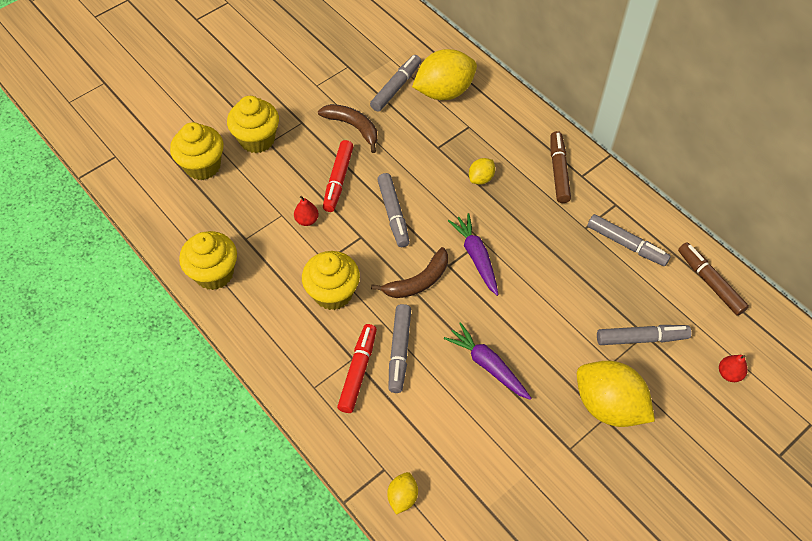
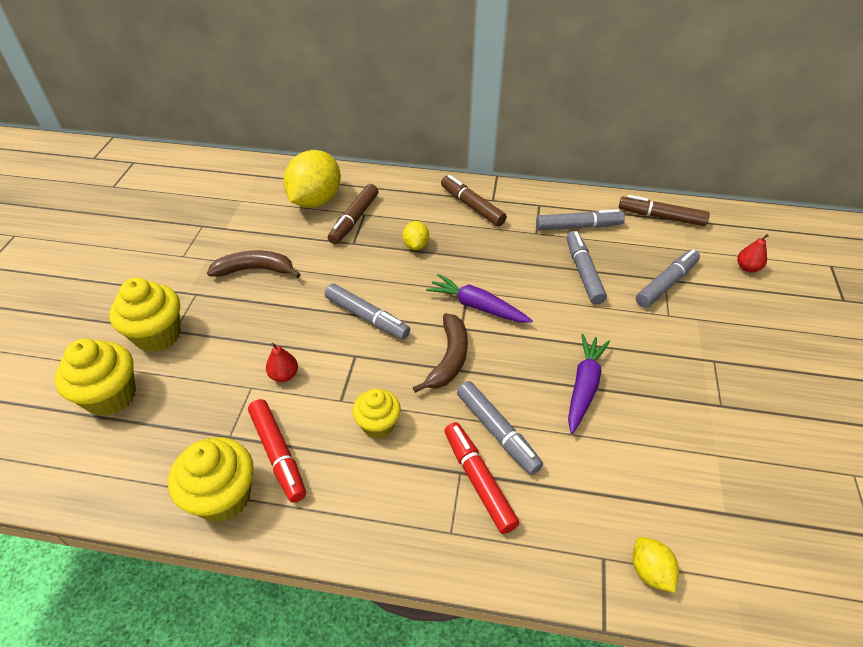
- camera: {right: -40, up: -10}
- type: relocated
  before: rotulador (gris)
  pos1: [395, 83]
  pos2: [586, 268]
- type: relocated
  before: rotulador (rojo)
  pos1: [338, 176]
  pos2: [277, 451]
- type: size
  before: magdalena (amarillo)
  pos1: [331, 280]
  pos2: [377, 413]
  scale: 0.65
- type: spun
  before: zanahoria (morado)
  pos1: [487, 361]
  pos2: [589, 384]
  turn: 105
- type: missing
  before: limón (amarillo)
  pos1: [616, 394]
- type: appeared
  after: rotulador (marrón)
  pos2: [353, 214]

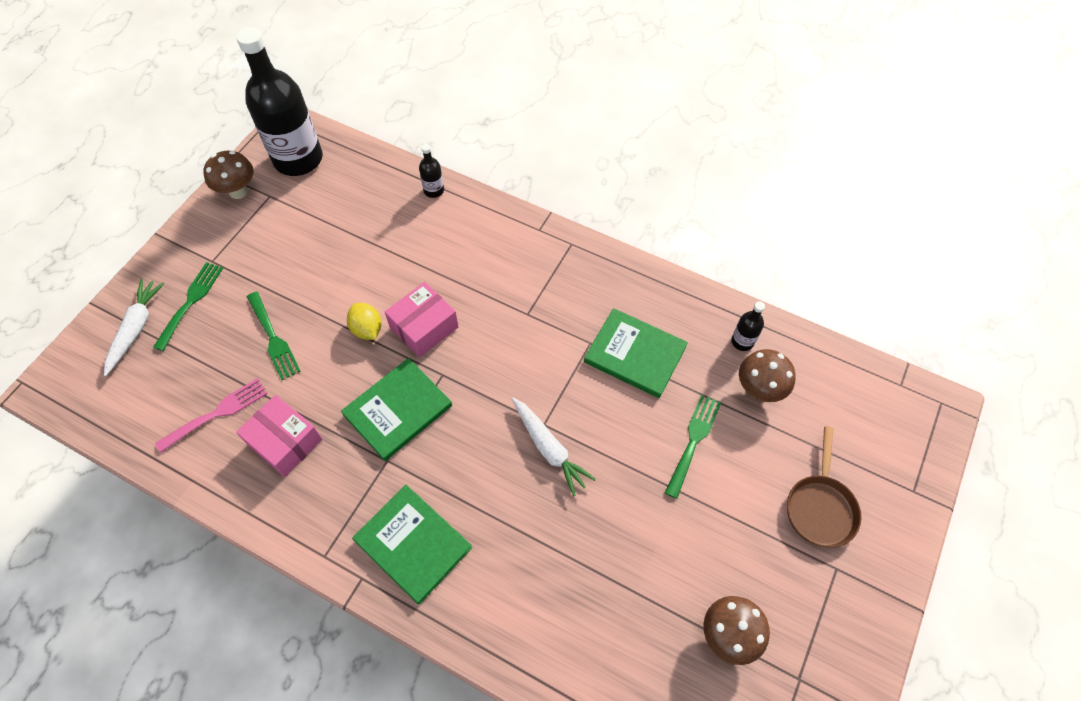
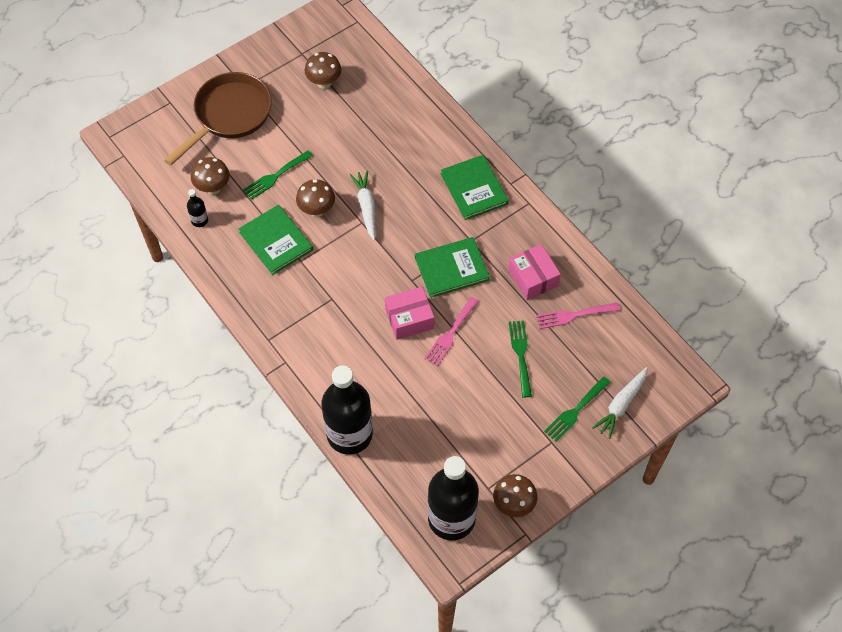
- camera: {right: -155, up: 0}
- type: size
  before: botella (negro)
  pos1: [431, 171]
  pos2: [347, 410]
  scale: 2.47
- type: exchanged
  before: limón (amarillo)
  after: tenedor (rosa)
  pos1: [364, 321]
  pos2: [451, 331]
- type: size
  before: sartén (marrón)
  pos1: [824, 487]
  pos2: [218, 119]
  scale: 1.69
- type: appeared
  after: seta (marrón)
  pos2: [315, 198]

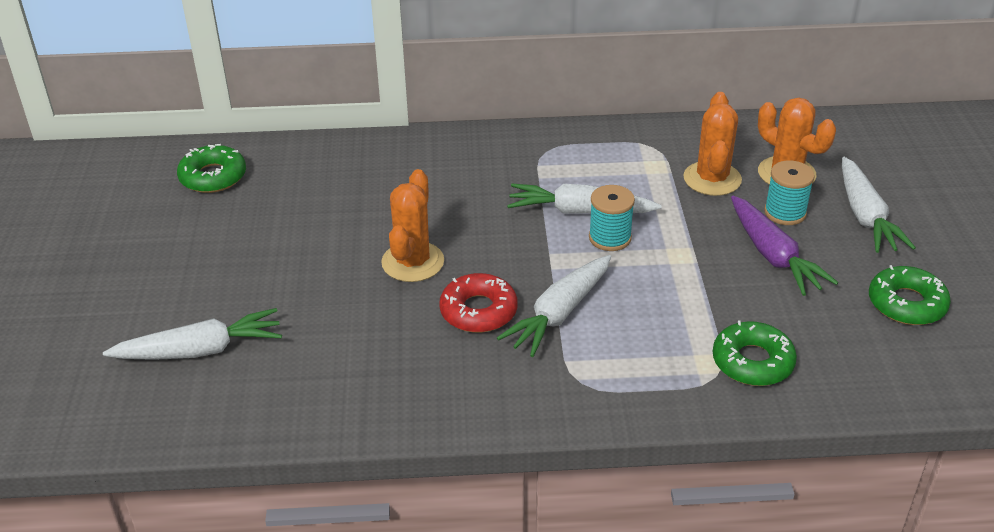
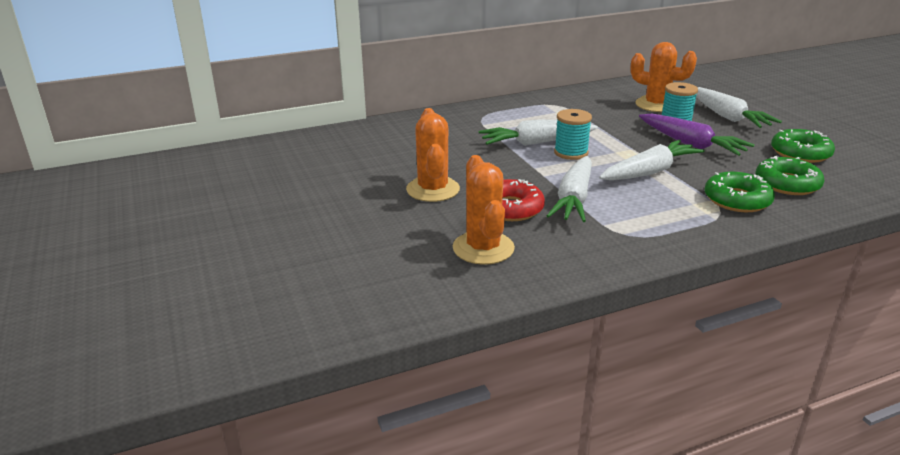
- camera: {right: -20, up: -10}
- type: relocated
  before: cactus (naranja)
  pos1: [712, 144]
  pos2: [484, 210]
- type: relocated
  before: rosquilla (verde)
  pos1: [211, 168]
  pos2: [790, 175]
- type: relocated
  before: zanahoria (blanco)
  pos1: [192, 334]
  pos2: [652, 160]

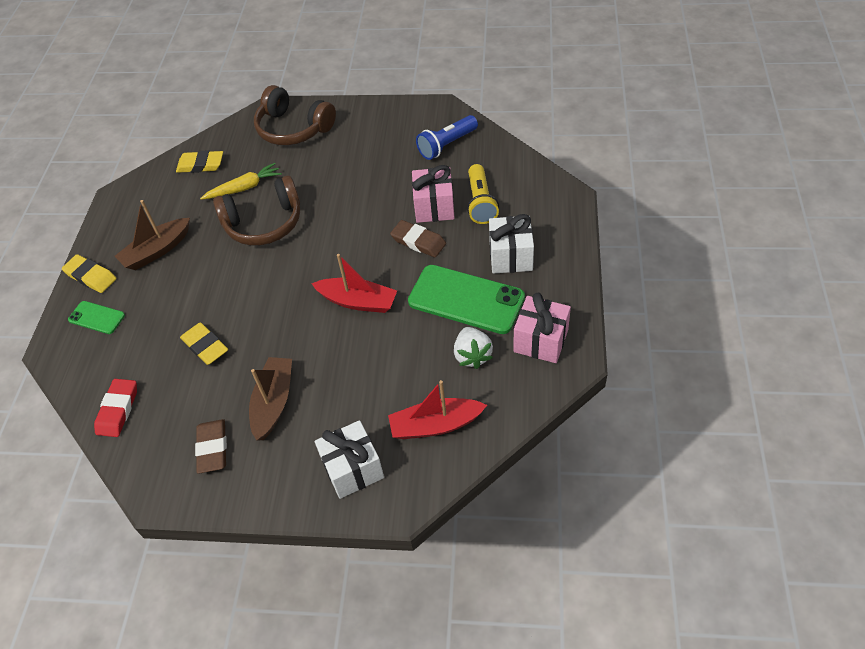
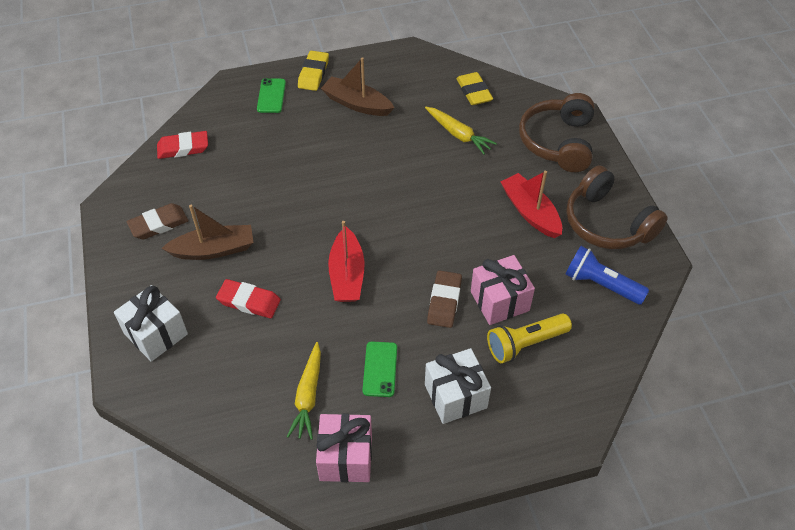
- camera: {right: 65, up: 0}
- type: relocated
  before: auriculares (marrón)
  pos1: [256, 211]
  pos2: [617, 207]
- type: size
  before: móvil (verde)
  pos1: [466, 299]
  pos2: [379, 369]
  scale: 0.5
- type: missing
  before: goma de borrar (amarillo)
  pos1: [204, 343]
- type: exchanged
  before: fresa (blanco)
  after: zanahoria (amarillo)
  pos1: [473, 348]
  pos2: [304, 391]
- type: relocated
  before: barco (rojo)
  pos1: [437, 409]
  pos2: [531, 204]
- type: appeared
  after: goma de borrar (rojo)
  pos2: [248, 298]

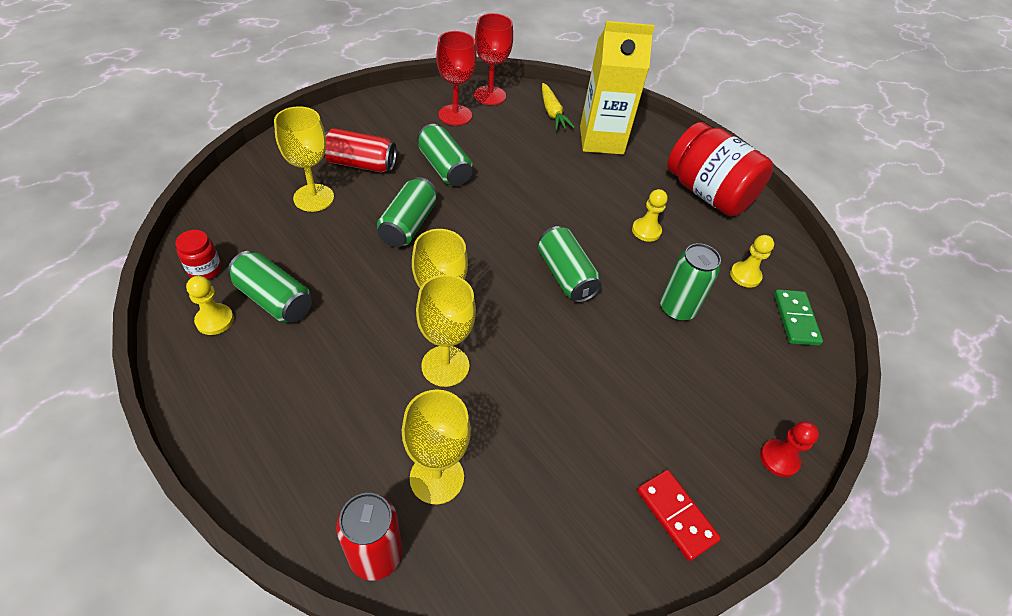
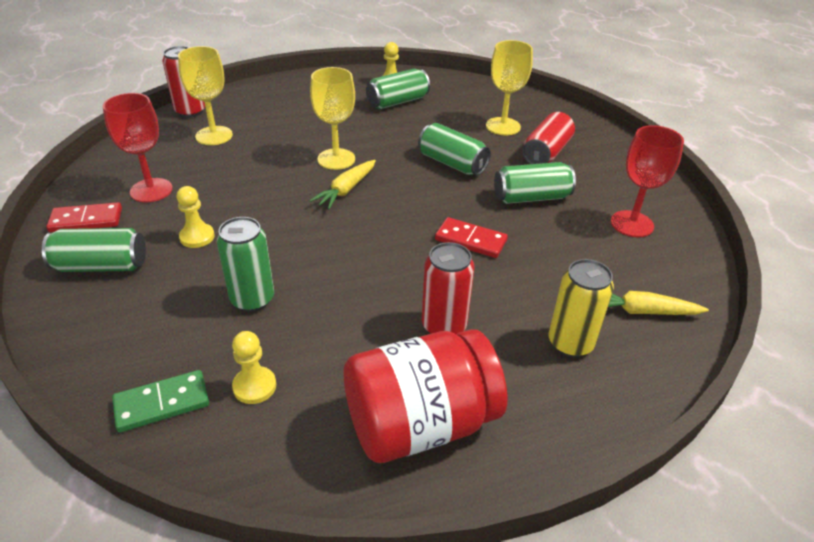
- camera: {right: 115, up: -10}
- type: relocated
  before: copa (rojo)
  pos1: [493, 59]
  pos2: [138, 148]
- type: exchanged
  before: cartón de leche (amarillo)
  after: lata (amarillo)
  pos1: [617, 88]
  pos2: [581, 308]
- type: relocated
  before: peón (amarillo)
  pos1: [650, 215]
  pos2: [195, 217]
- type: relocated
  before: lata (verde)
  pos1: [570, 264]
  pos2: [94, 250]
- type: missing
  before: tarro (rojo)
  pos1: [198, 255]
- type: missing
  before: copa (amarillo)
  pos1: [446, 330]
- type: spun
  before: ficha de dominó (verde)
  pos1: [798, 317]
  pos2: [160, 401]
  turn: -45
- type: missing
  before: peón (rojo)
  pos1: [789, 449]
- type: appeared
  after: zanahoria (amarillo)
  pos2: [342, 184]
- type: appeared
  after: ficha de dominó (rojo)
  pos2: [471, 237]
- type: appeared
  after: lata (rojo)
  pos2: [448, 288]

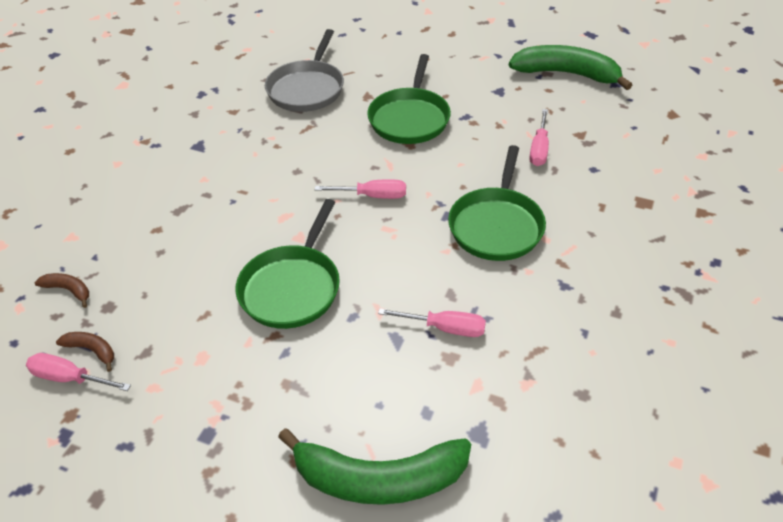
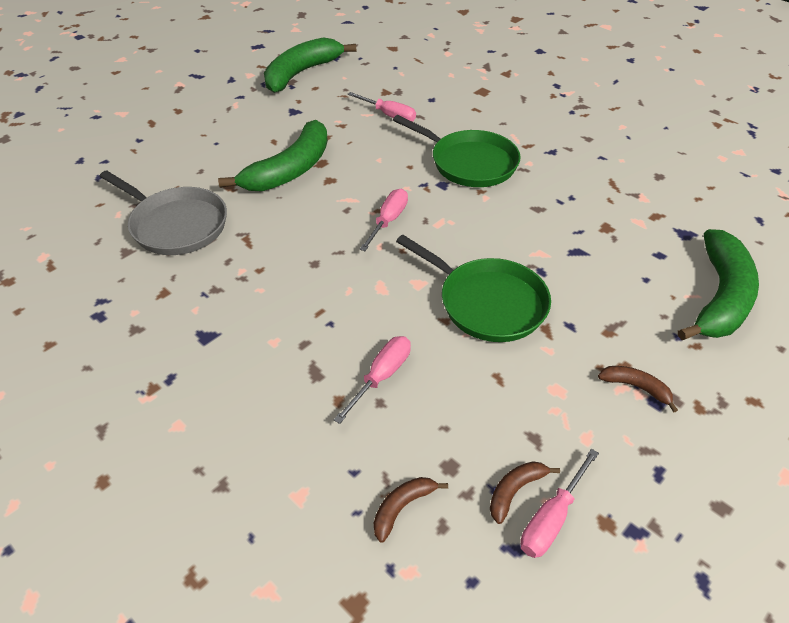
- camera: {right: -70, up: 0}
- type: exchanged
  before: sartén (verde)
  after: plátano (verde)
  pos1: [409, 99]
  pos2: [273, 156]
- type: relocated
  before: destornillador (rosa)
  pos1: [432, 322]
  pos2: [372, 380]
- type: appeared
  after: plátano (marrón)
  pos2: [638, 389]

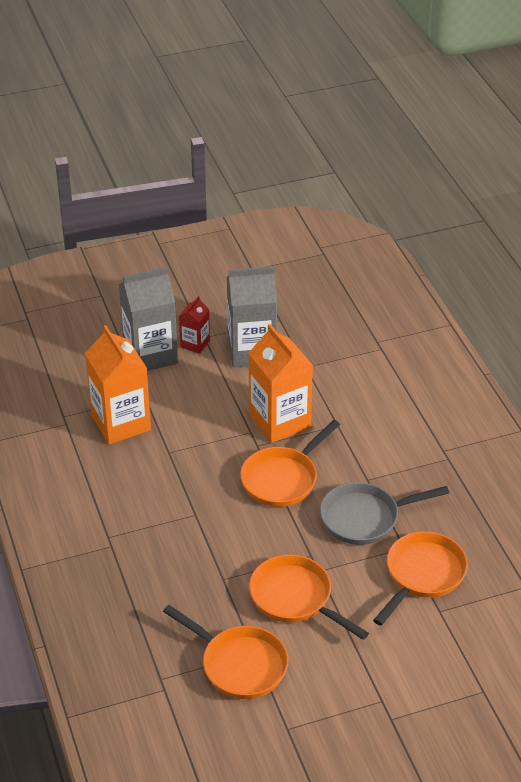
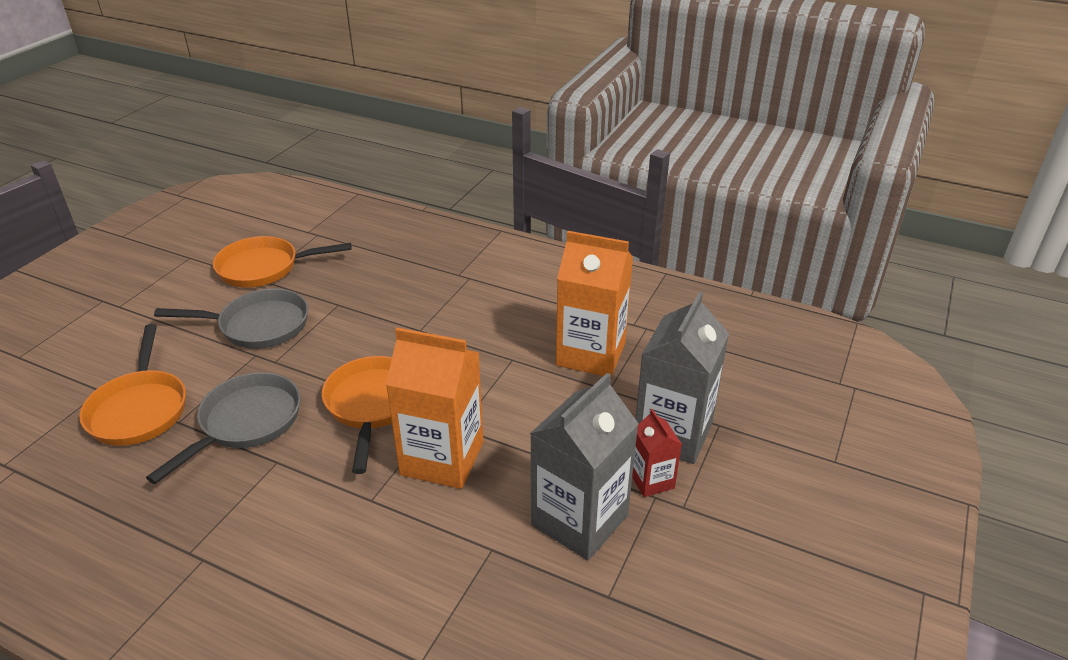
- camera: {right: 135, up: -5}
- type: colour
  before: sartén (naranja)
  after: sartén (gris)
  pos1: [309, 597]
  pos2: [231, 319]

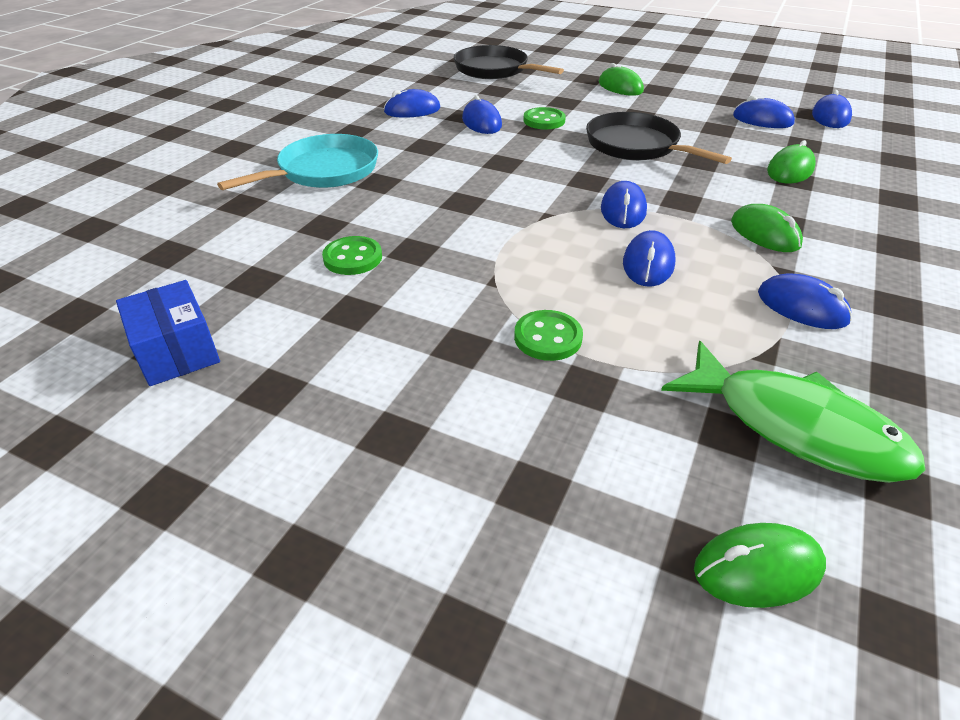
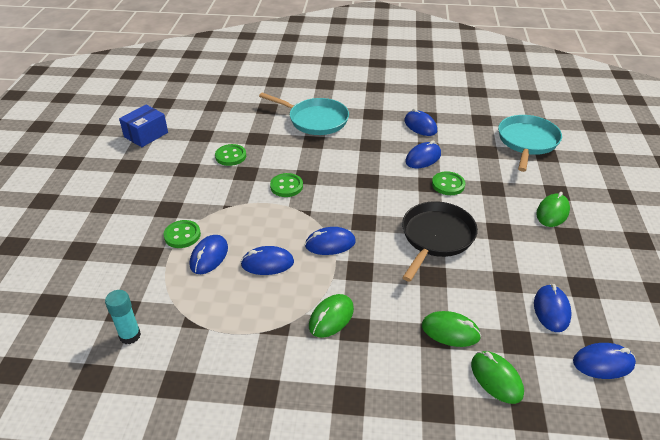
- camera: {right: 70, up: 0}
- type: colour
  before: sartén (negro)
  after: sartén (turquesa)
  pos1: [509, 62]
  pos2: [530, 143]
- type: relocated
  before: ratón (azul)
  pos1: [805, 301]
  pos2: [209, 254]
- type: exchanged
  before: pez (verde)
  after: barra de pegamento (turquesa)
  pos1: [793, 412]
  pos2: [123, 317]
- type: relocated
  before: ratón (verde)
  pos1: [760, 565]
  pos2: [497, 377]
- type: appeared
  after: botón (verde)
  pos2: [286, 185]

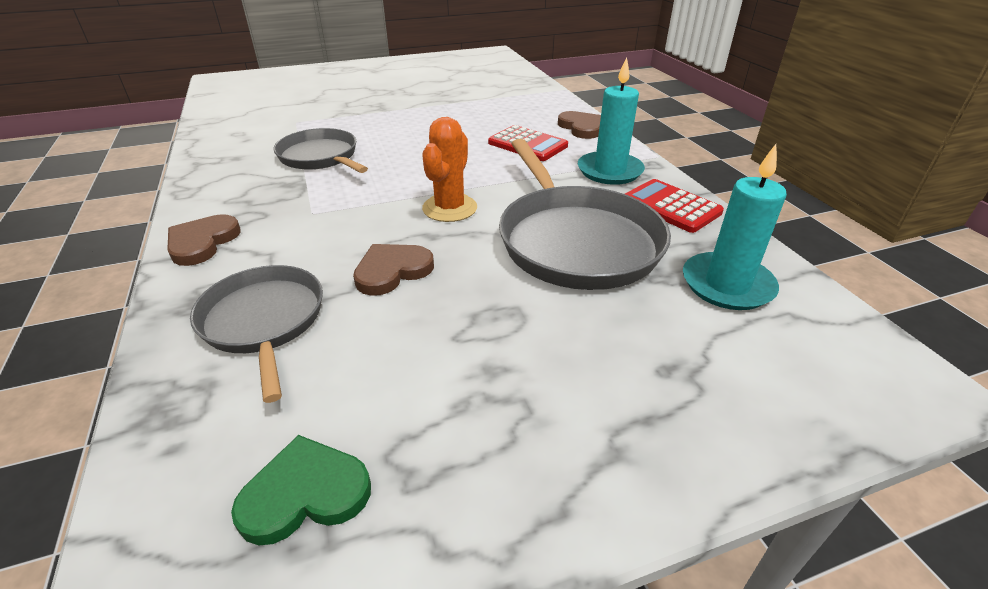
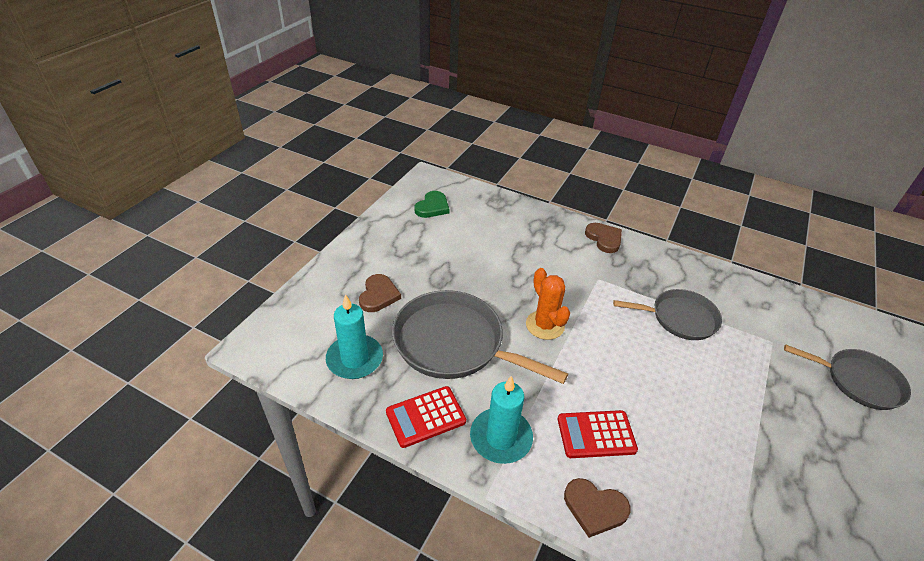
- camera: {right: 135, up: 5}
- type: spun
  before: calculadora (rojo)
  pos1: [674, 206]
  pos2: [426, 417]
  turn: 150
- type: relocated
  before: corazón (marrón)
  pos1: [393, 270]
  pos2: [380, 293]
- type: relocated
  before: sartén (gris)
  pos1: [256, 334]
  pos2: [847, 377]

